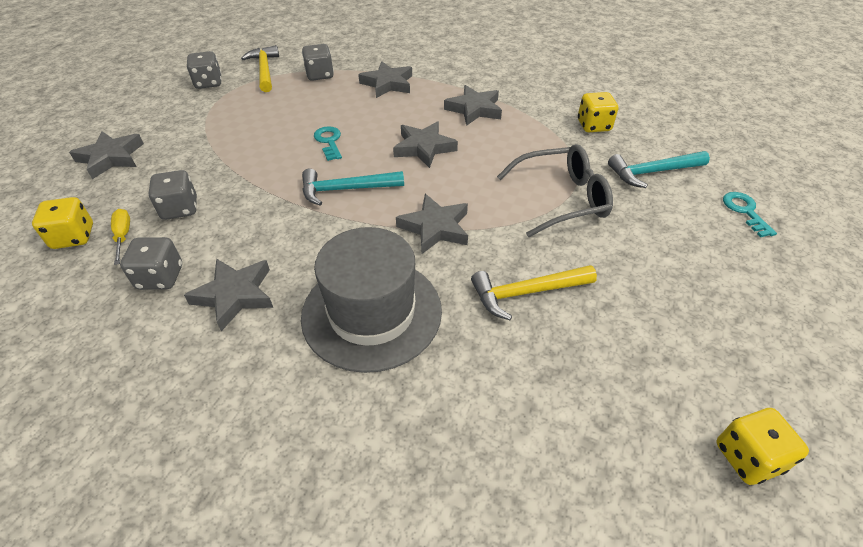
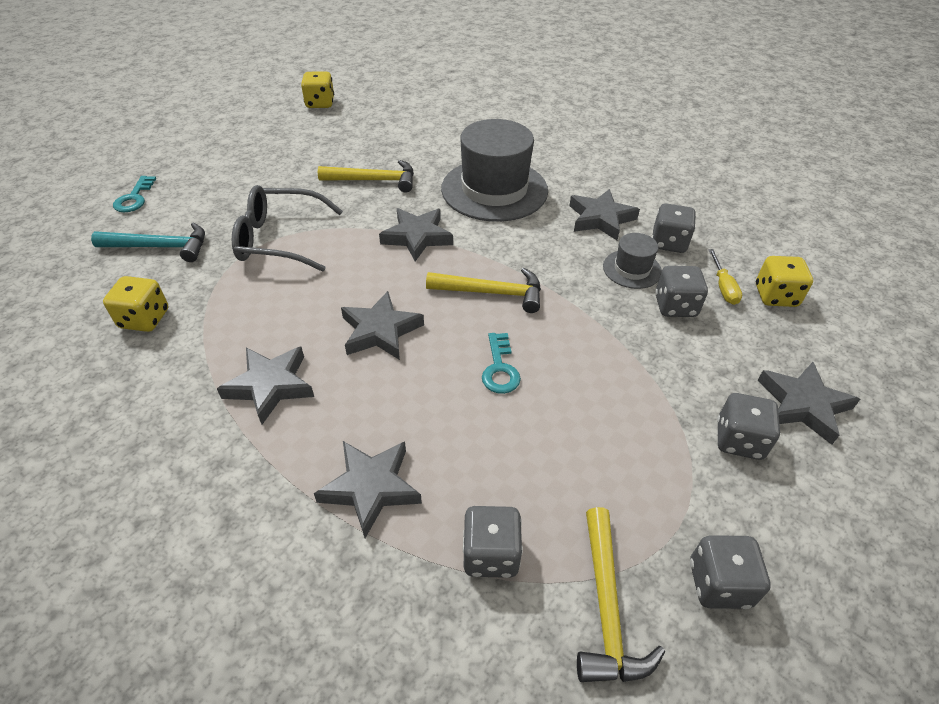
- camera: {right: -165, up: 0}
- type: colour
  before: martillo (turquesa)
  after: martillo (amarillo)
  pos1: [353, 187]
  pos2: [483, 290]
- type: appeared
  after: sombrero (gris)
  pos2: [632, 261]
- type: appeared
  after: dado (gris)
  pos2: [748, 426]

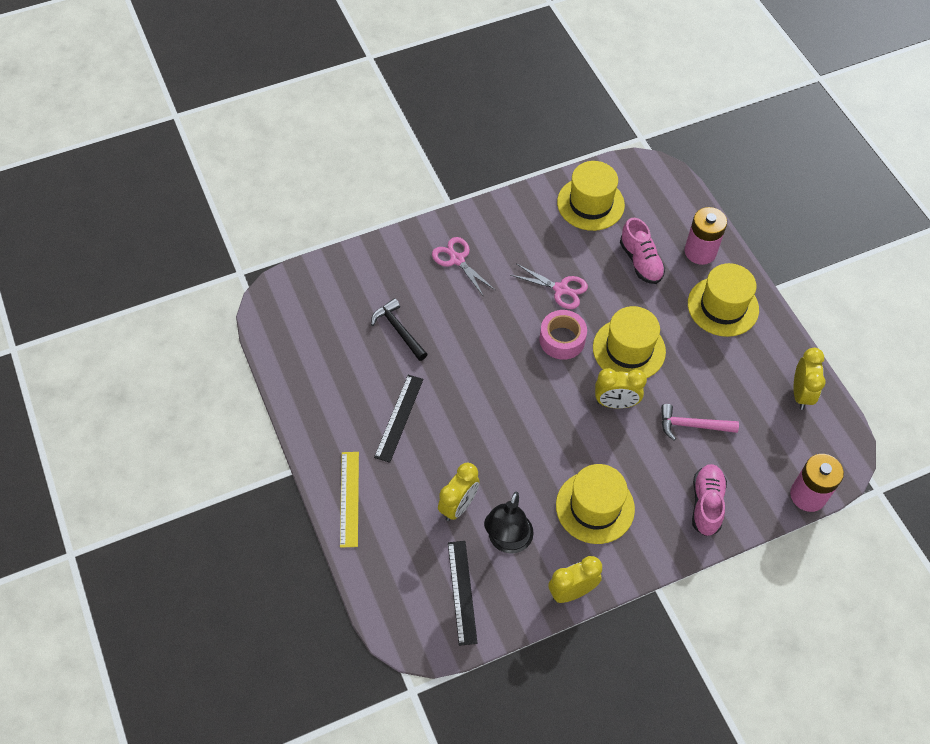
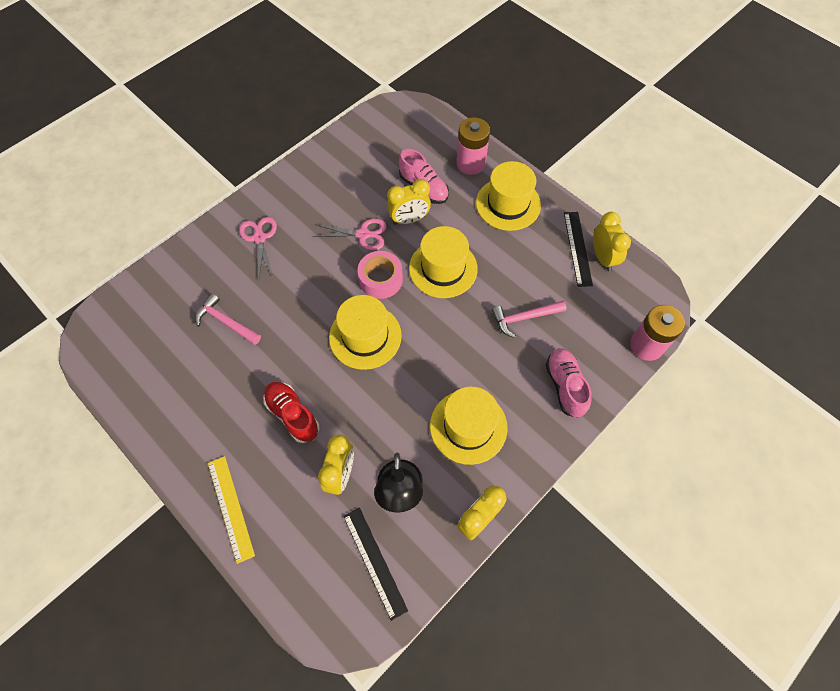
- camera: {right: -20, up: 5}
- type: relocated
  before: sombrero (amarillo)
  pos1: [591, 196]
  pos2: [365, 332]
- type: spun
  before: tijeras (rosa)
  pos1: [463, 267]
  pos2: [258, 247]
  turn: 45
- type: colour
  before: martillo (negro)
  after: martillo (rosa)
  pos1: [399, 329]
  pos2: [228, 319]
- type: relocated
  before: despertador (amarillo)
  pos1: [621, 388]
  pos2: [409, 202]
- type: relocated
  before: regla (negro)
  pos1: [398, 419]
  pos2: [578, 249]
- type: appeared
  after: zapato (rojo)
  pos2: [291, 412]

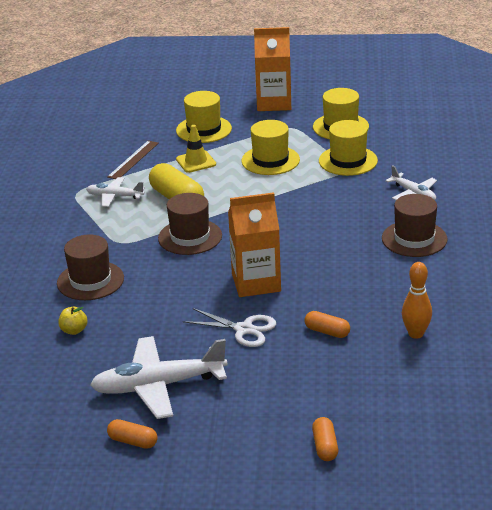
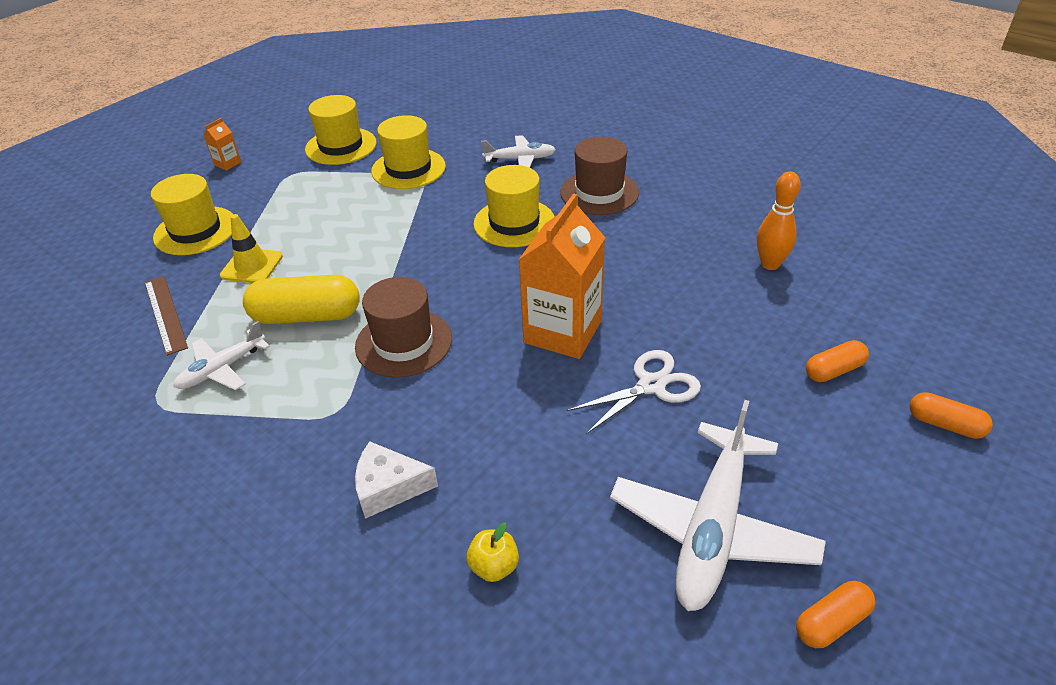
- camera: {right: -55, up: 10}
- type: size
  before: cartón de leche (naranja)
  pos1: [272, 69]
  pos2: [222, 144]
  scale: 0.42
- type: relocated
  before: sombrero (amarillo)
  pos1: [270, 147]
  pos2: [514, 206]
- type: exchanged
  before: sombrero (marrón)
  after: queso (blanco)
  pos1: [90, 267]
  pos2: [396, 480]
- type: relocated
  before: cápsula (naranja)
  pos1: [327, 324]
  pos2: [837, 361]

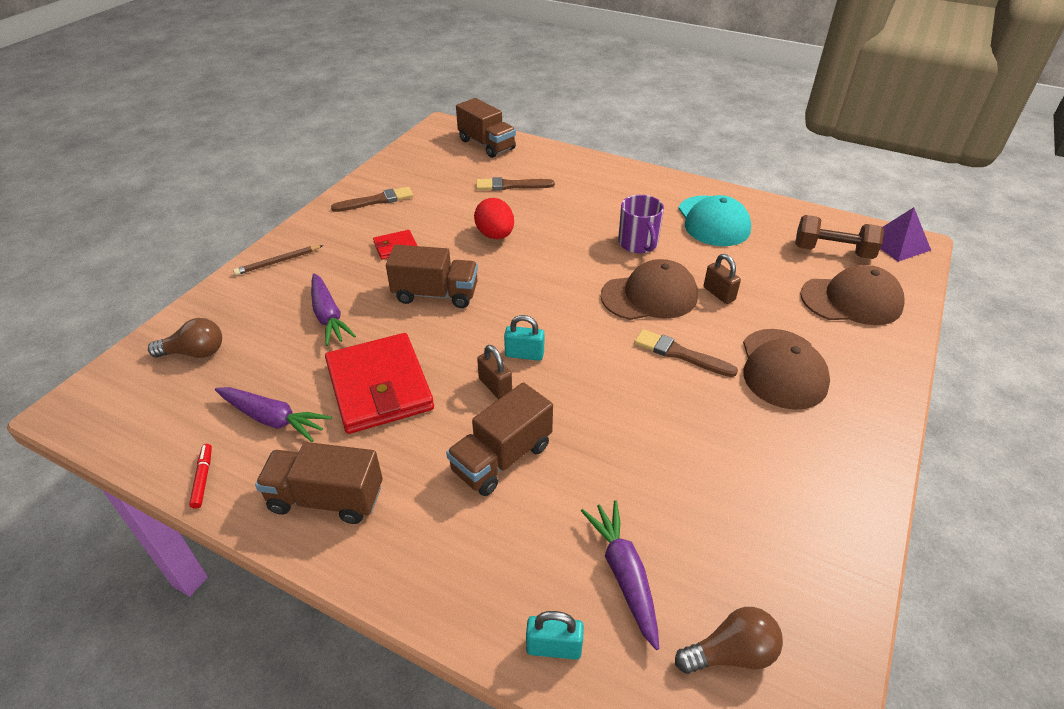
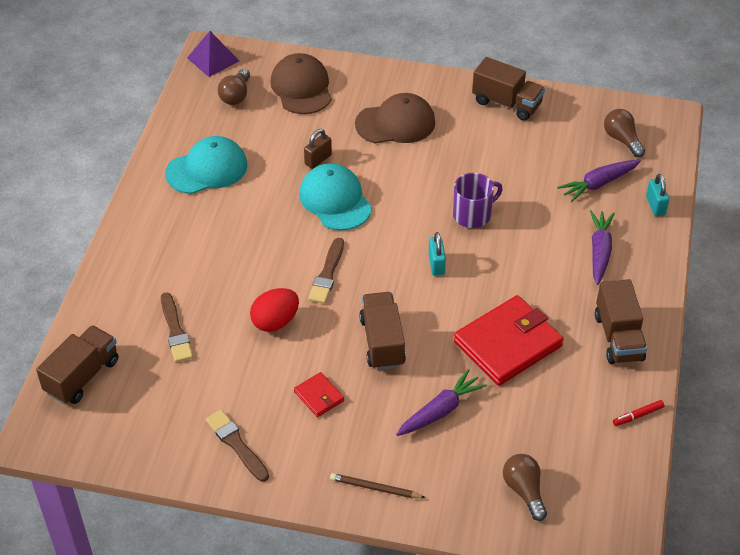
- camera: {right: -105, up: 5}
- type: relocated
  before: taza (morado)
  pos1: [641, 224]
  pos2: [478, 200]
- type: exchanged
  before: mancuerna (marrón)
  after: bombilla (marrón)
  pos1: [839, 237]
  pos2: [234, 87]
- type: spun
  before: lápiz (marrón)
  pos1: [278, 260]
  pos2: [378, 485]
  turn: 150
- type: colour
  before: gorra (marrón)
  after: gorra (turquesa)
  pos1: [649, 289]
  pos2: [335, 196]
- type: relocated
  before: pincel (marrón)
  pos1: [686, 353]
  pos2: [326, 271]
- type: missing
  before: candado (marrón)
  pos1: [494, 372]
- type: relocated
  before: camión (marrón)
  pos1: [499, 439]
  pos2: [508, 89]
- type: relocated
  before: zanahoria (morado)
  pos1: [273, 414]
  pos2: [602, 247]

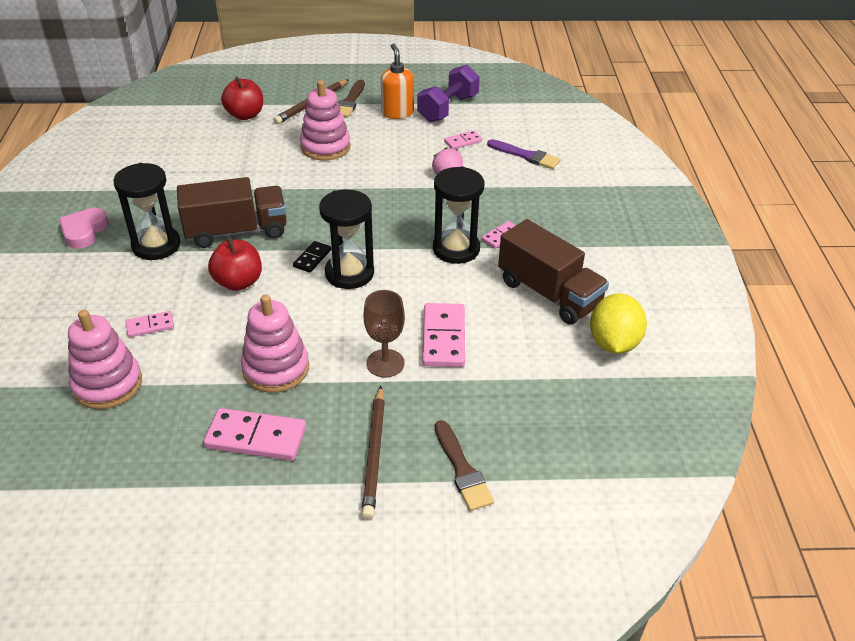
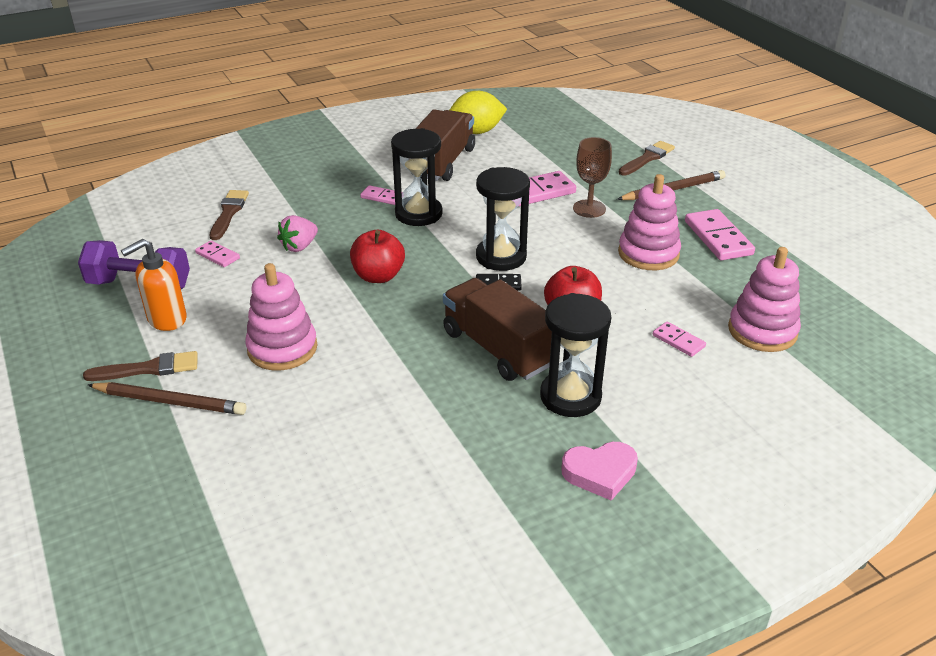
- camera: {right: -115, up: -5}
- type: relocated
  before: manzana (rojo)
  pos1: [242, 98]
  pos2: [377, 256]
- type: colour
  before: pincel (morado)
  after: pincel (marrón)
  pos1: [524, 154]
  pos2: [229, 215]

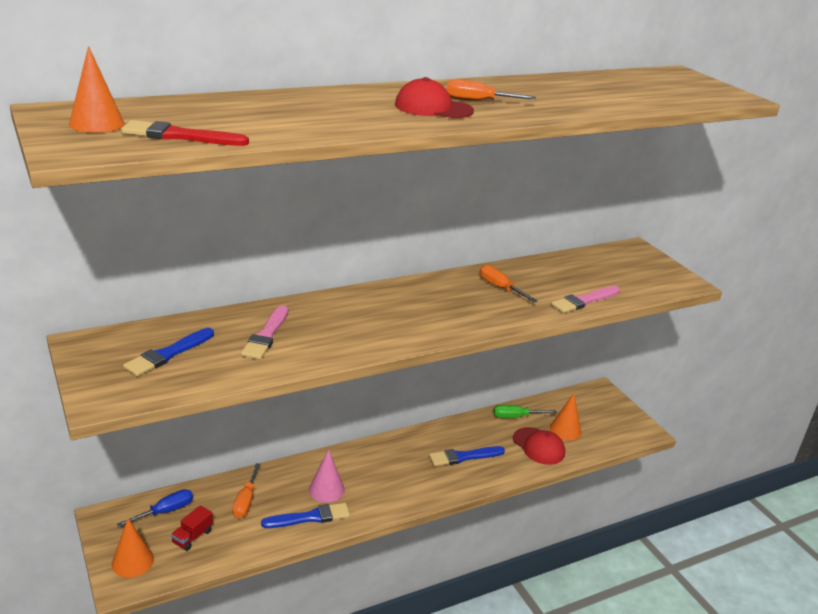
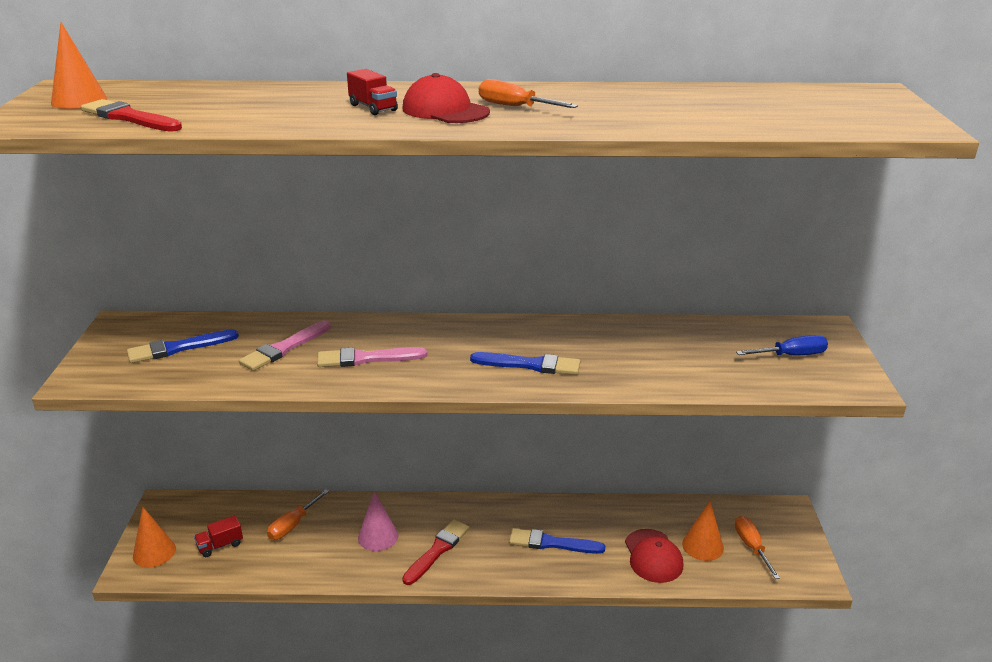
- camera: {right: 30, up: 0}
- type: relocated
  before: destornillador (naranja)
  pos1: [509, 283]
  pos2: [757, 547]
- type: relocated
  before: pincel (rosa)
  pos1: [585, 299]
  pos2: [372, 357]
- type: missing
  before: destornillador (verde)
  pos1: [525, 411]
- type: relocated
  before: destornillador (azul)
  pos1: [155, 508]
  pos2: [782, 345]
- type: relocated
  before: pincel (azul)
  pos1: [305, 515]
  pos2: [525, 363]
- type: appeared
  after: camión (rojo)
  pos2: [372, 92]
- type: appeared
  after: pincel (rojo)
  pos2: [435, 552]

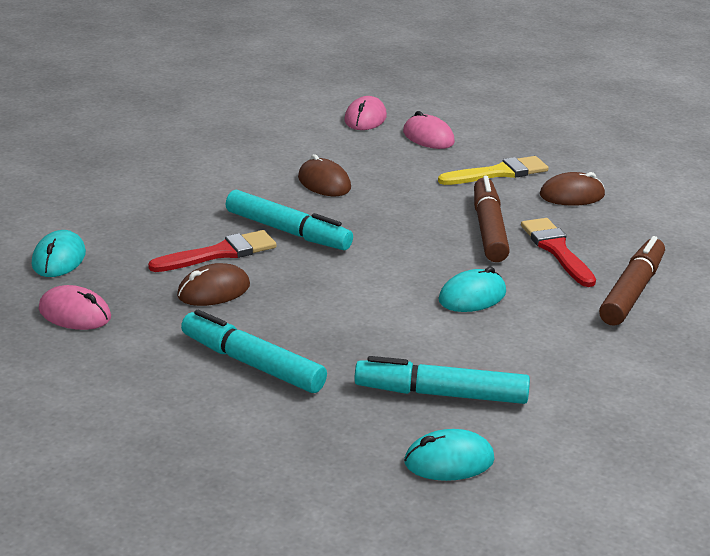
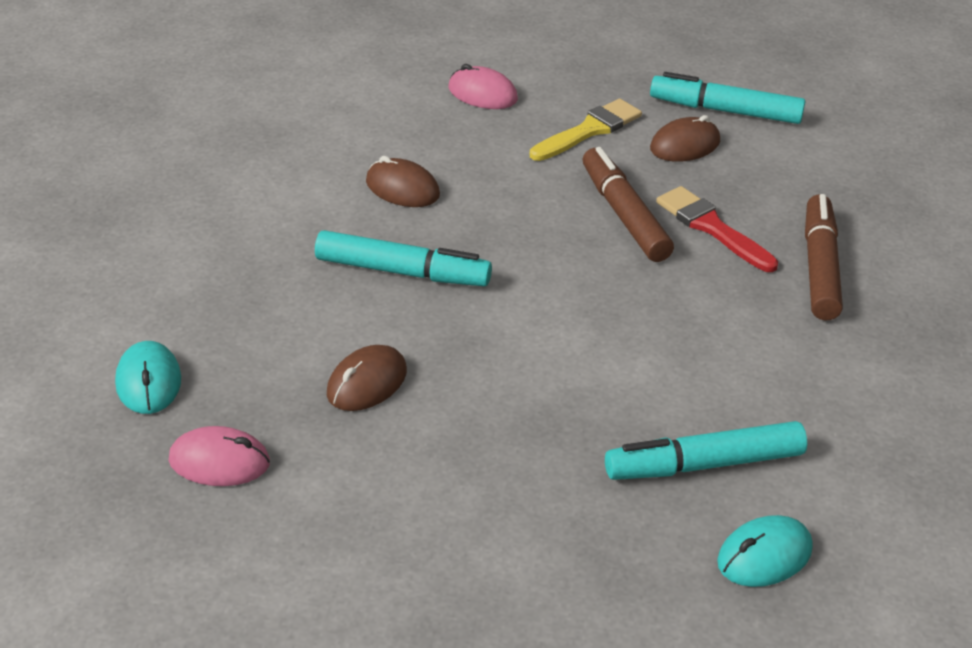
- camera: {right: -20, up: 10}
- type: missing
  before: ratón (rosa)
  pos1: [365, 113]
- type: missing
  before: pincel (rojo)
  pos1: [212, 251]
- type: missing
  before: ratón (turquesa)
  pos1: [472, 289]
- type: relocated
  before: rotulador (turquesa)
  pos1: [254, 351]
  pos2: [727, 98]

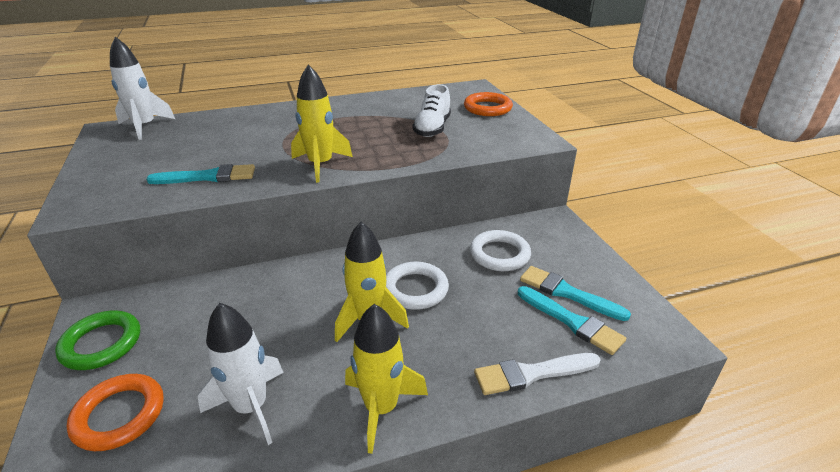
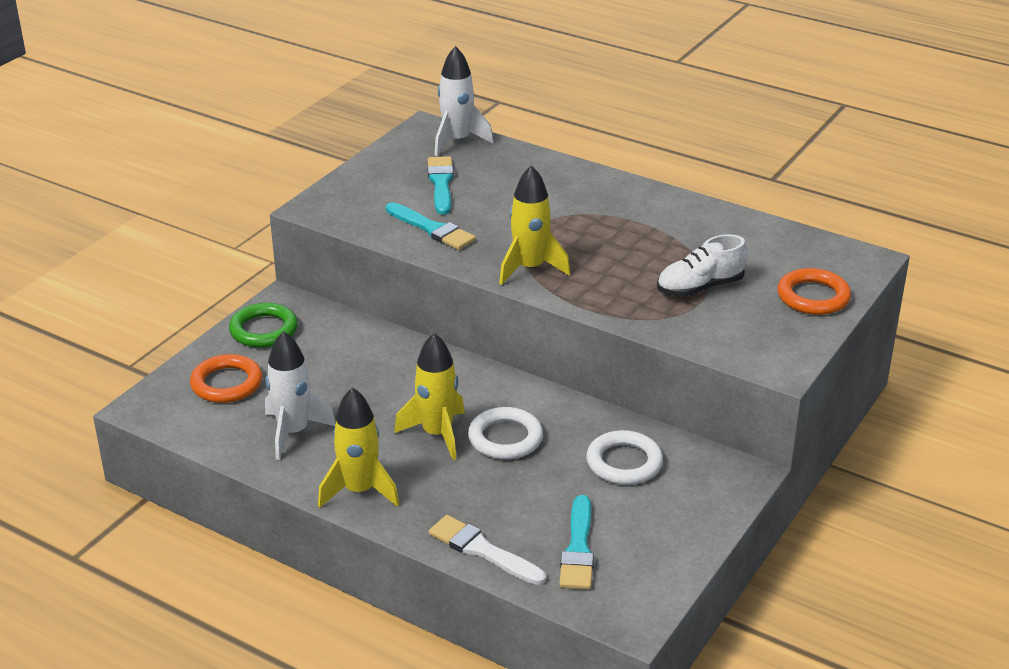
- camera: {right: 50, up: 0}
- type: relocated
  before: pincel (turquesa)
  pos1: [575, 293]
  pos2: [441, 185]

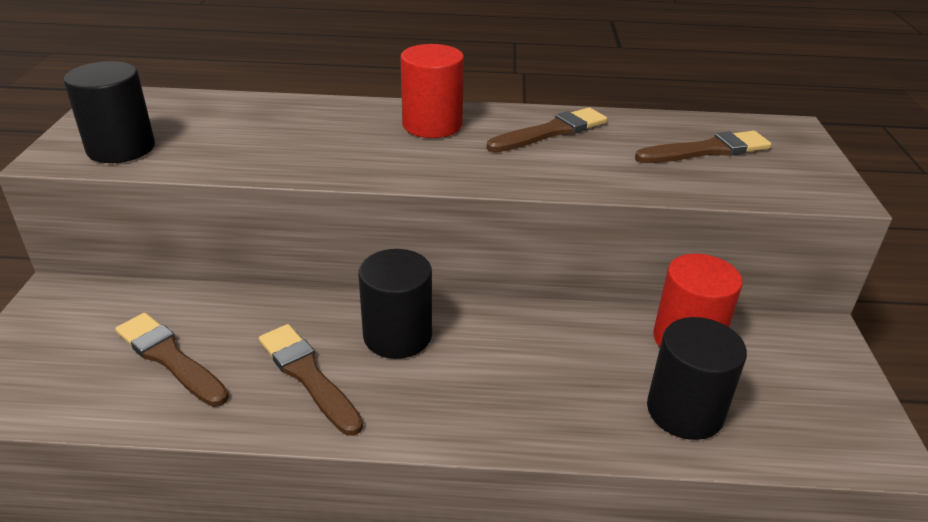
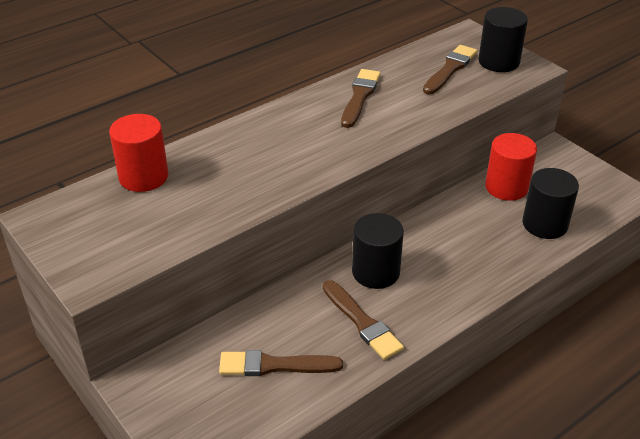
- camera: {right: -40, up: 5}
- type: relocated
  before: cilindro (rojo)
  pos1: [432, 91]
  pos2: [138, 153]
- type: relocated
  before: cilindro (negro)
  pos1: [109, 112]
  pos2: [503, 39]
- type: spun
  before: pincel (marrón)
  pos1: [311, 380]
  pos2: [363, 320]
  turn: -135

